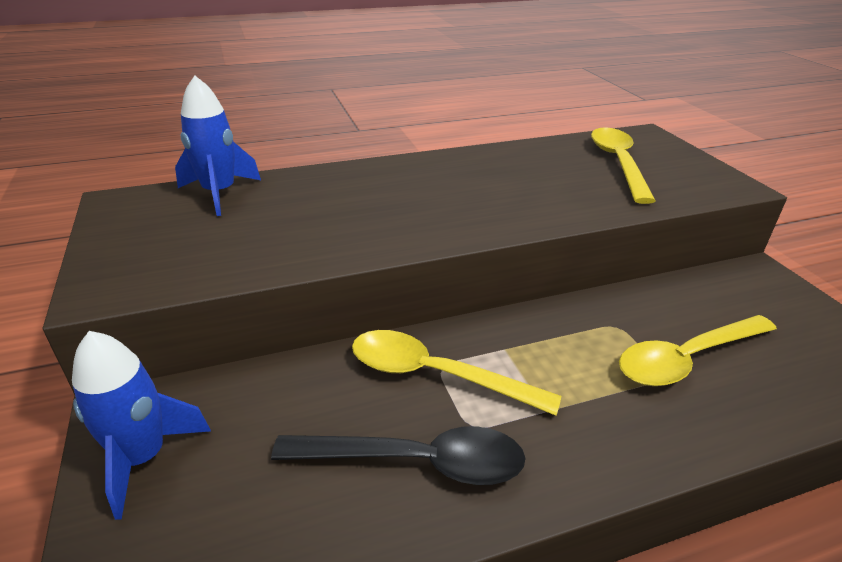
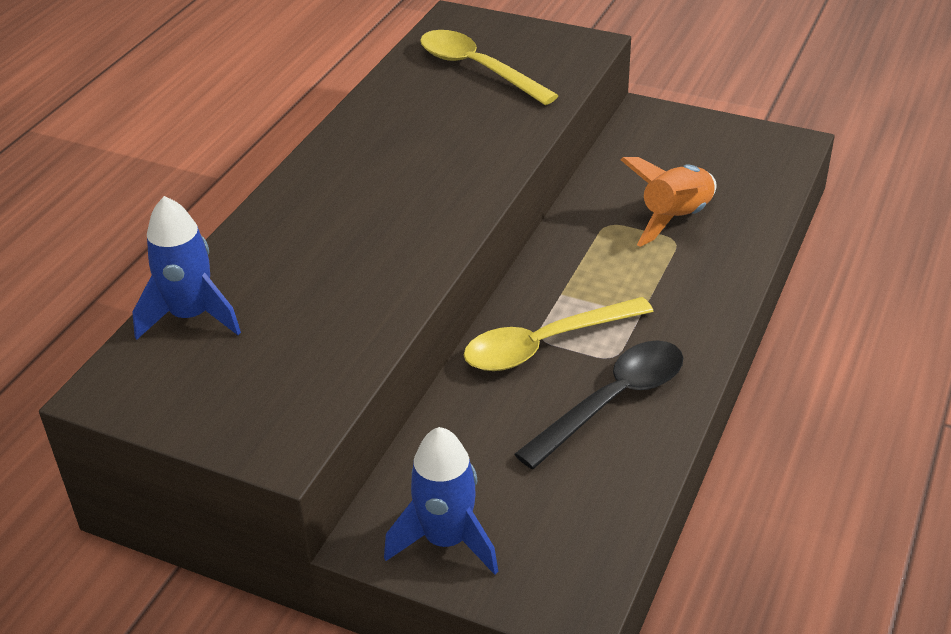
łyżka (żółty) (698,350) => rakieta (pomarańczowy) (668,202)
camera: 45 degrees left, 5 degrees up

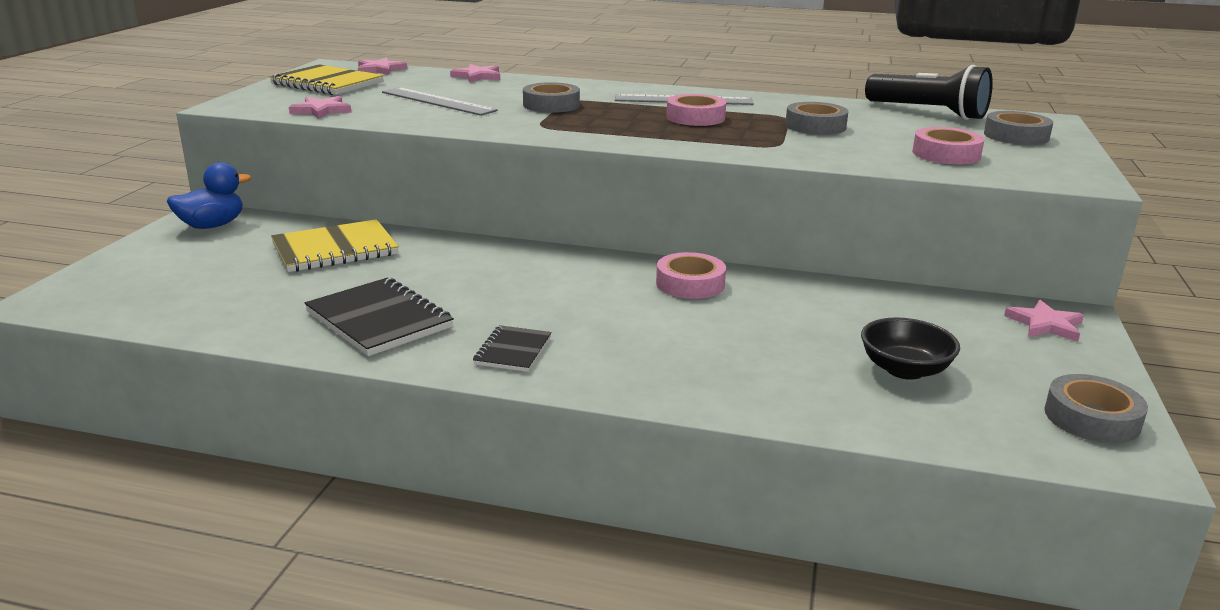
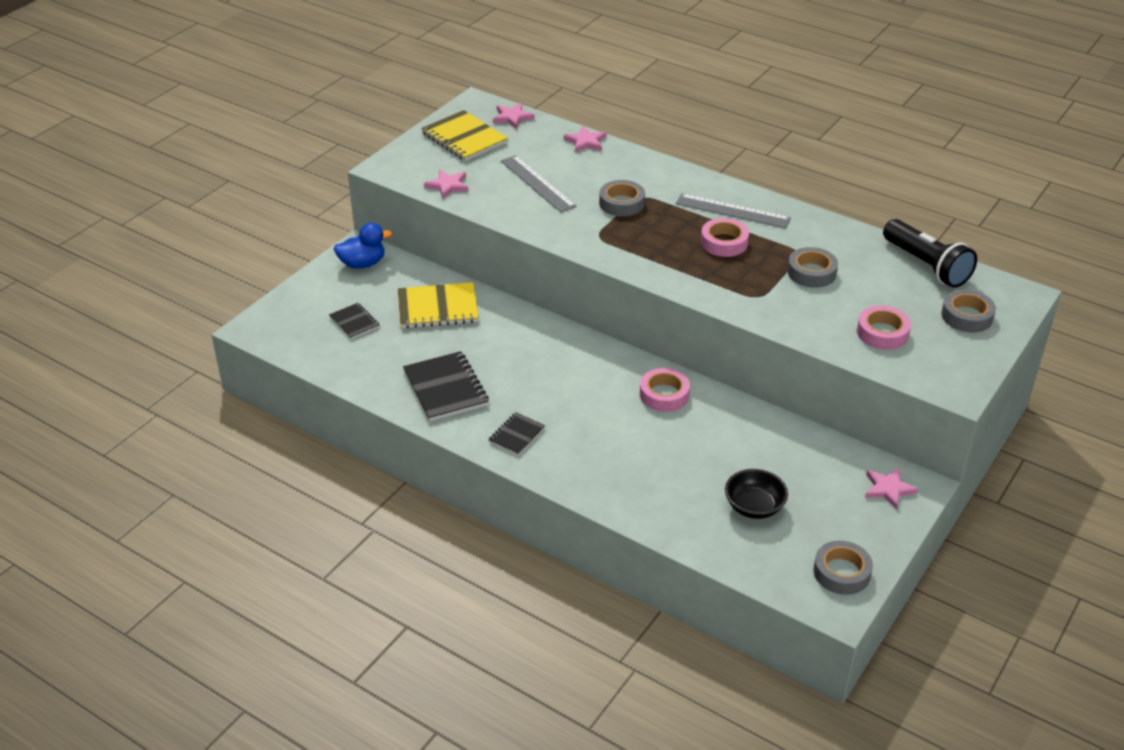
nothing => zeszyt (czarny) (354,321)
camera: 20 degrees right, 15 degrees up

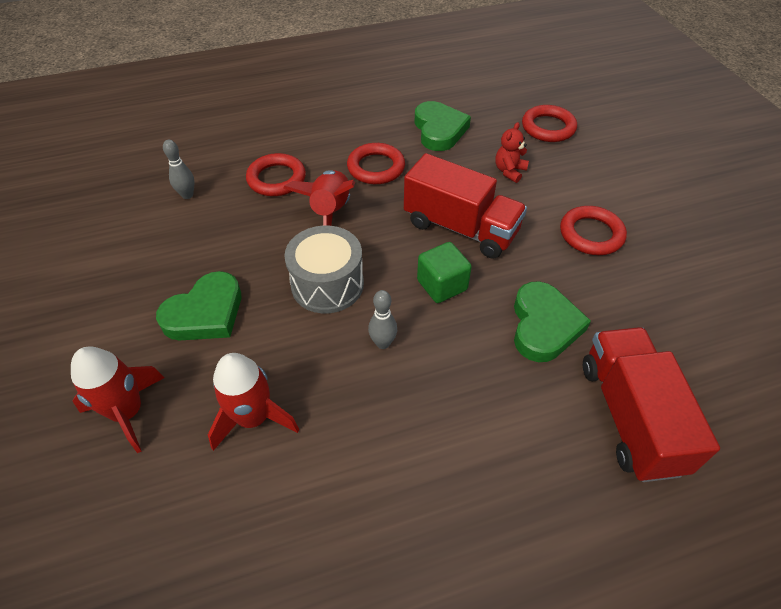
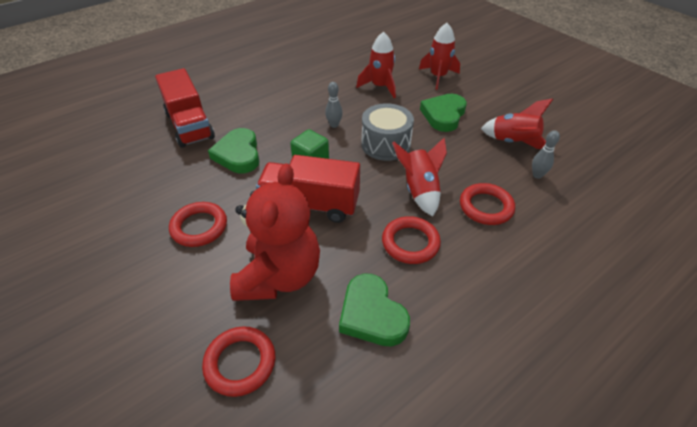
miś (czerwony) (512,152) => miś (czerwony) (275,232), x2.44
nothing => rakieta (czerwony) (517,123)
camera: 160 degrees right, 5 degrees down

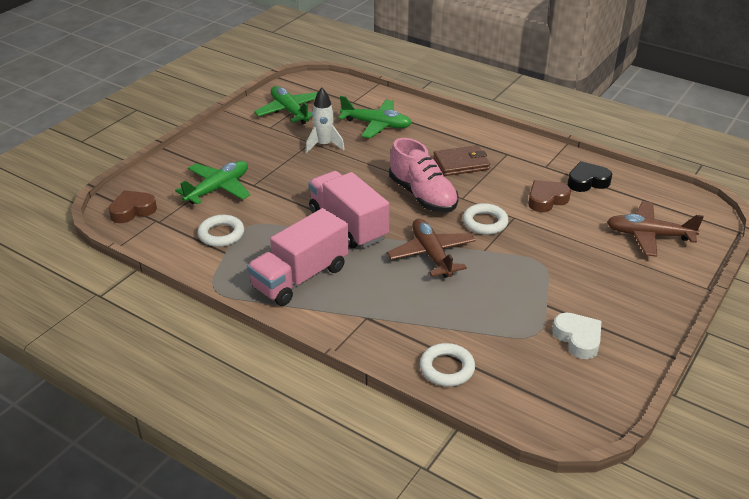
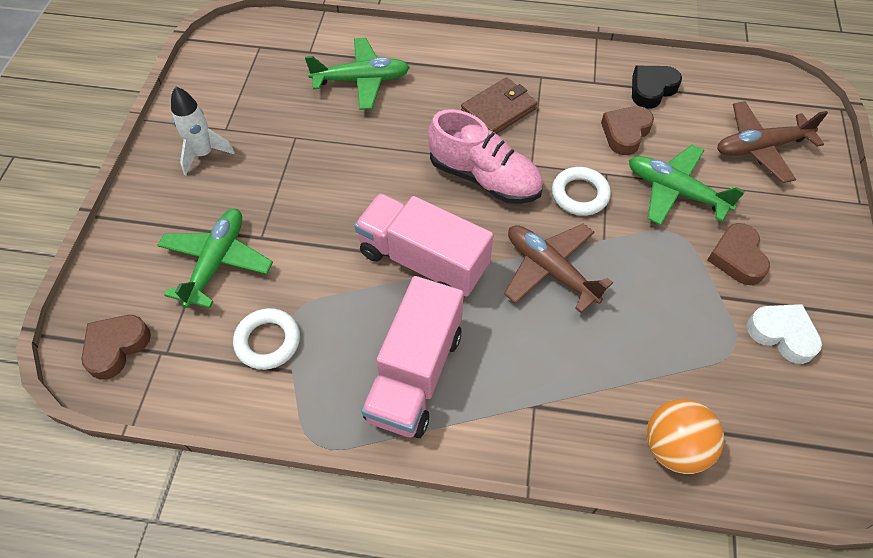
rakieta (biały) (325,120) => rakieta (biały) (203,130), shifted
samolot (zielony) (286,105) => samolot (zielony) (687,185), shifted
pierścień (biały) (447,365) => piłka (pomarańczowy) (685,436)
nothing => serce (brązowy) (738,254)
camera: 25 degrees left, 20 degrees up

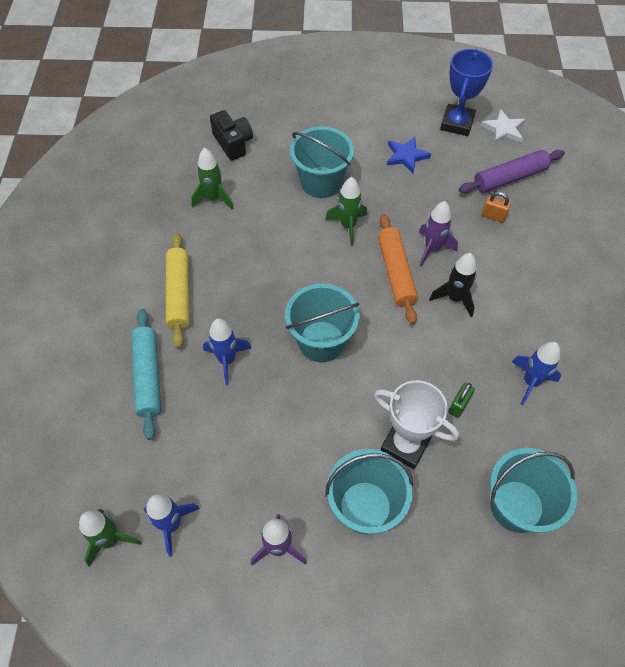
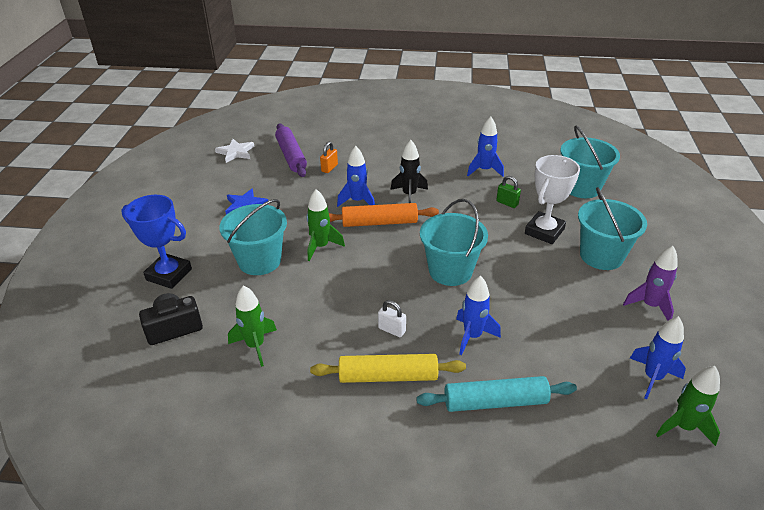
puchar (niebieski) (466,92) => puchar (niebieski) (156,242), shifted
rakieta (fioletowy) (438,234) => rakieta (niebieski) (356,176)
nothing => kłódka (biały) (392,318)
camera: 85 degrees left, 20 degrees down

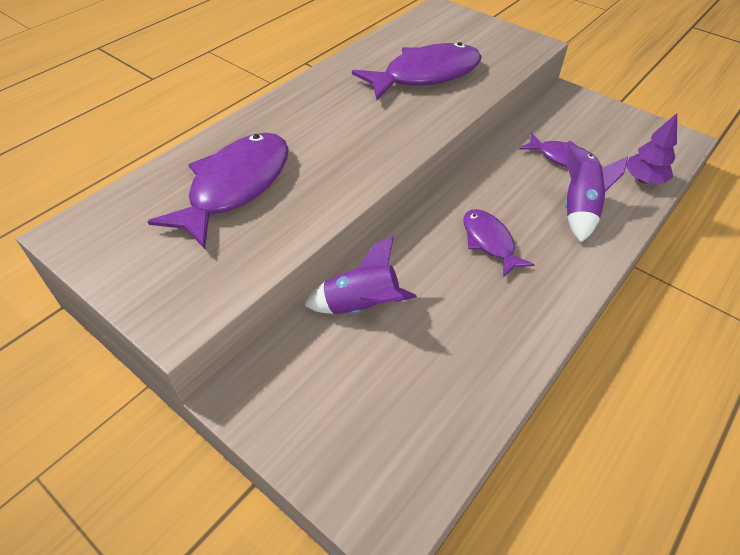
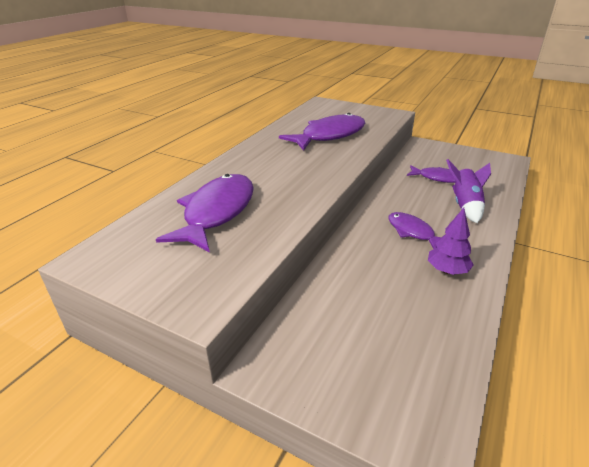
drzewko (fioletowy) (651,148) => drzewko (fioletowy) (451,241), shifted
rakieta (fioletowy) (360,274) => nothing
camera: 10 degrees left, 15 degrees down

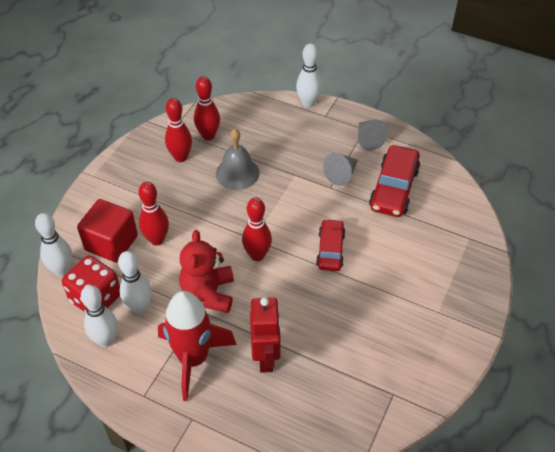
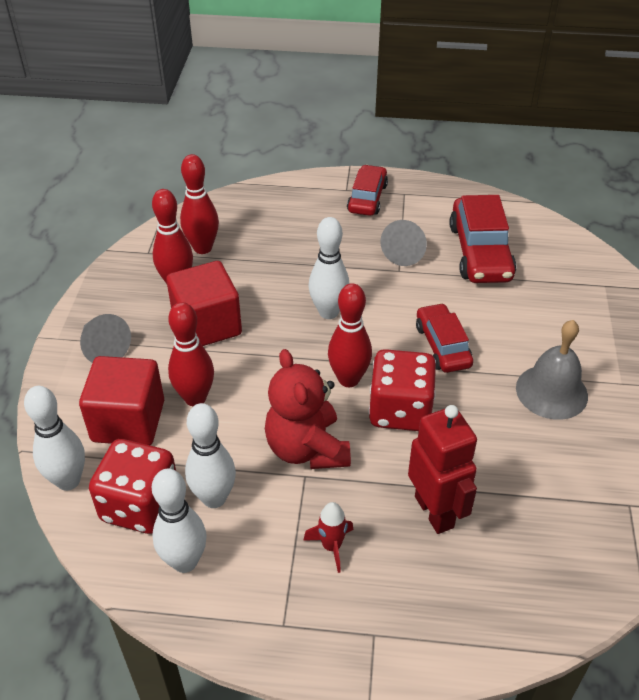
stożek (szary) (373,135) => stożek (szary) (105,338), shifted
nothing => sześcian (czerwony) (204,303)
rakieta (czerwony) (197,346) => rakieta (czerwony) (328,537), x0.41
kręgiel (biały) (309,75) => kręgiel (biały) (329,268), shifted
nothing => samochód (czerwony) (367,190)
nothing => kostka do gry (czerwony) (402,390)
dzwonek (szary) (238,159) => dzwonek (szary) (552,370), shifted
camera: 20 degrees left, 5 degrees down

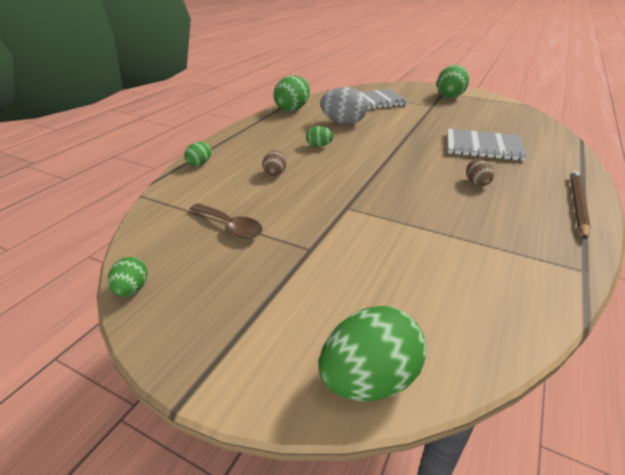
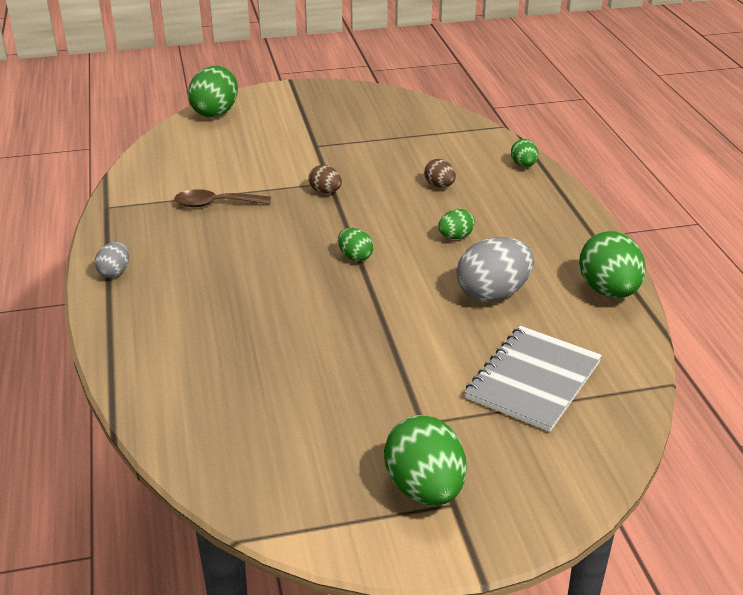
ołówek (brązowy) (580,205) => jajko (szary) (112,260)
łyżka (brązowy) (226,220) => łyżka (brązowy) (222,198), shifted
jajko (brązowy) (480,172) => jajko (brązowy) (325,179), shifted
jajko (zielony) (128,277) => jajko (zielony) (355,244), shifted
zeszyt (szary) (487,145) => nothing
camera: 140 degrees right, 0 degrees up

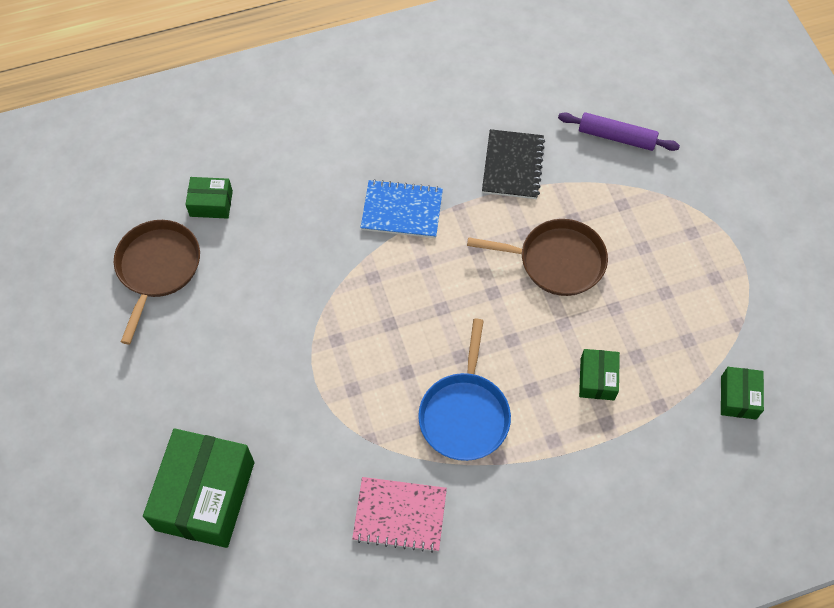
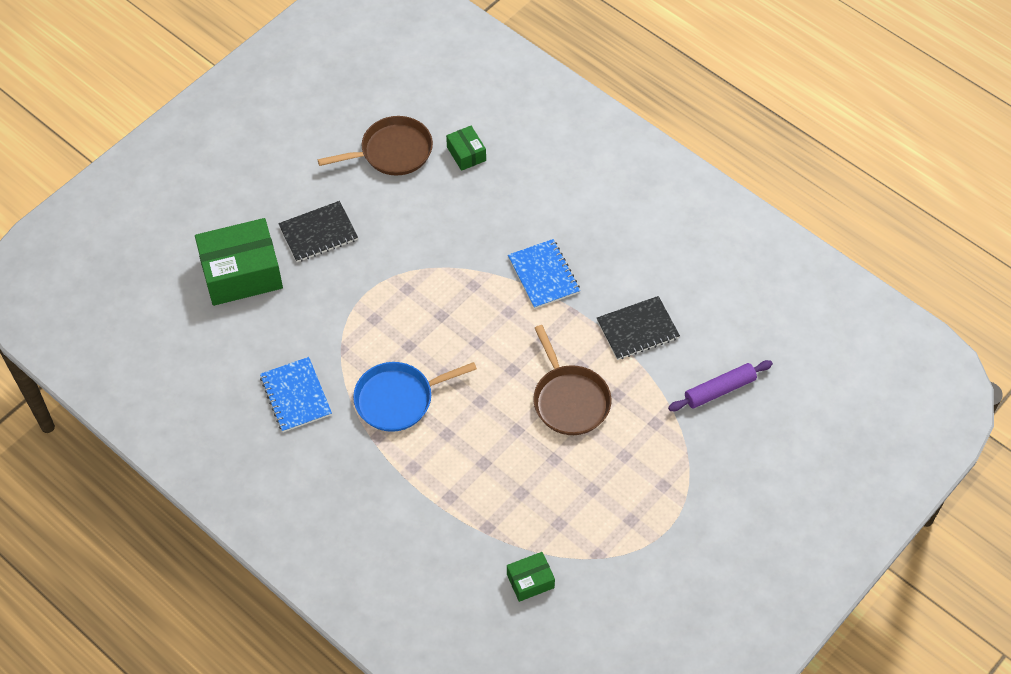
zeszyt (różowy) (399,515) => zeszyt (niebieski) (296,394)
nothing => zeszyt (czarny) (318,231)
wałek do ciasta (fioletowy) (619,131) => wałek do ciasta (fioletowy) (720,385), 75 degrees clockwise
pudełko (zielony) (599,374) => nothing
camera: 60 degrees right, 5 degrees down

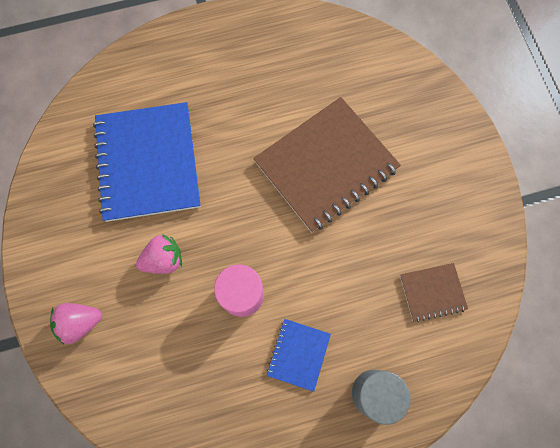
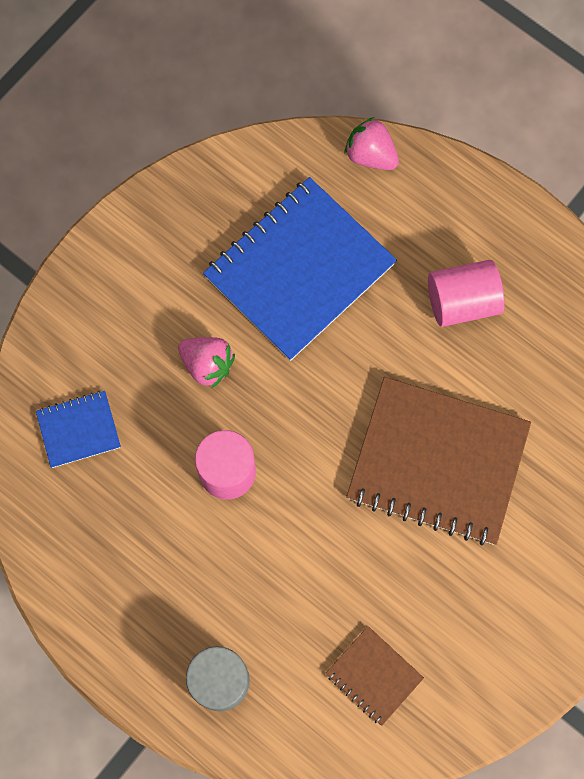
zeszyt (niebieski) (299,355) => zeszyt (niebieski) (78,429), shifted
truskawka (różowy) (76,323) => truskawka (różowy) (371,143), shifted
nothing => walec (różowy) (466,293)
camera: 55 degrees right, 0 degrees up

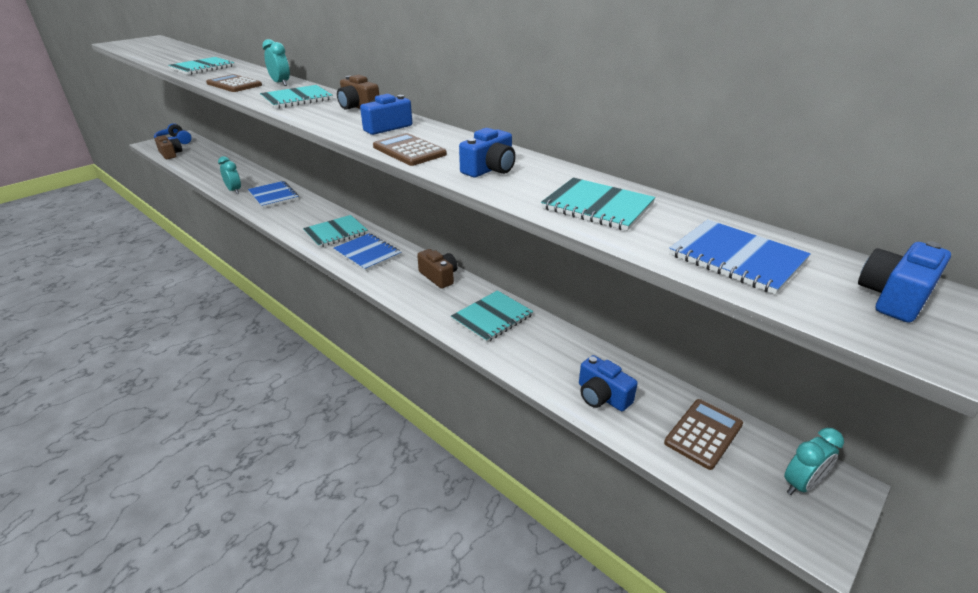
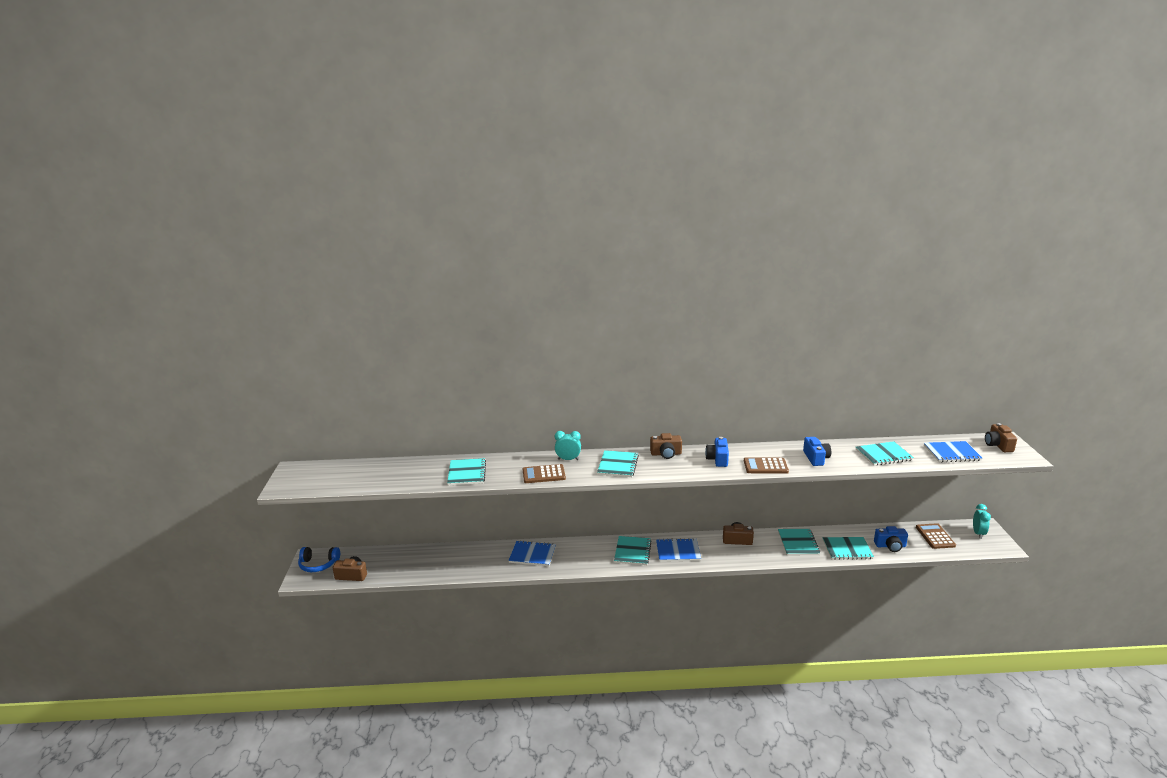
nothing => zeszyt (turkusowy) (848,548)
aparat fotograficzny (niebieski) (904,282) => aparat fotograficzny (brązowy) (1001,437)
budzik (turkusowy) (229,175) => nothing
camera: 45 degrees left, 10 degrees down

